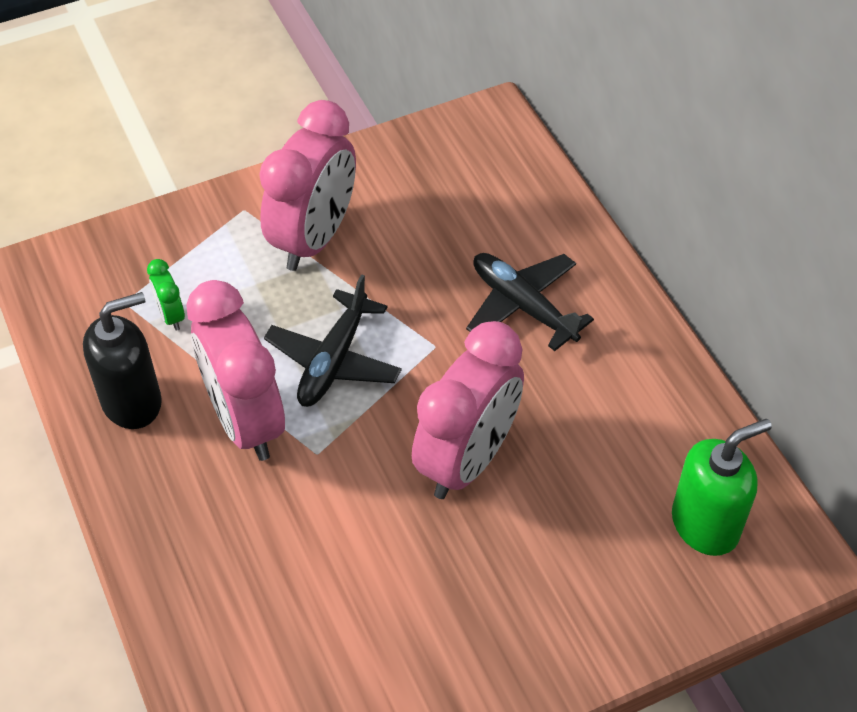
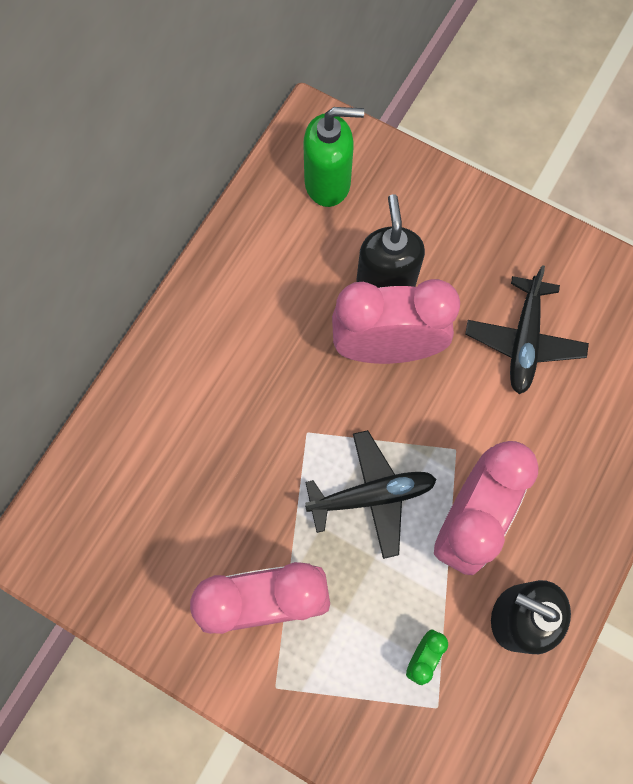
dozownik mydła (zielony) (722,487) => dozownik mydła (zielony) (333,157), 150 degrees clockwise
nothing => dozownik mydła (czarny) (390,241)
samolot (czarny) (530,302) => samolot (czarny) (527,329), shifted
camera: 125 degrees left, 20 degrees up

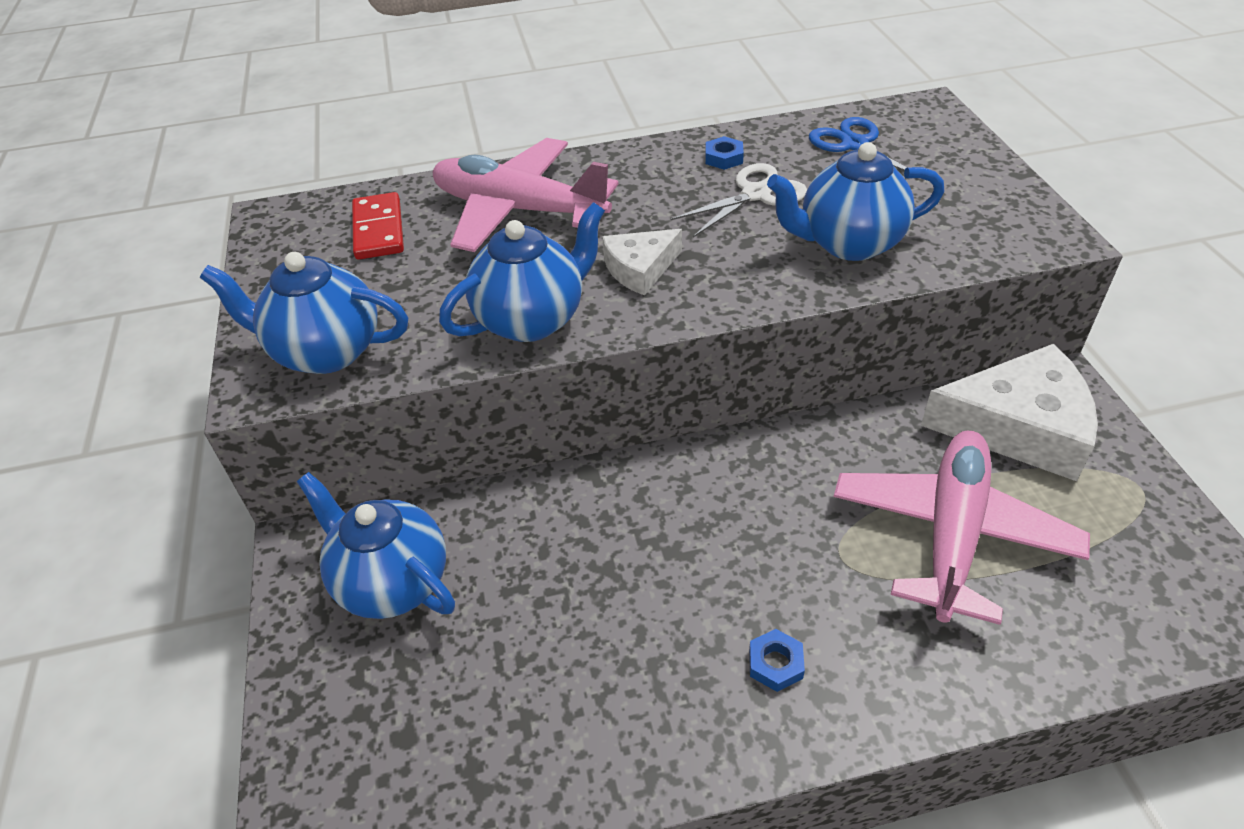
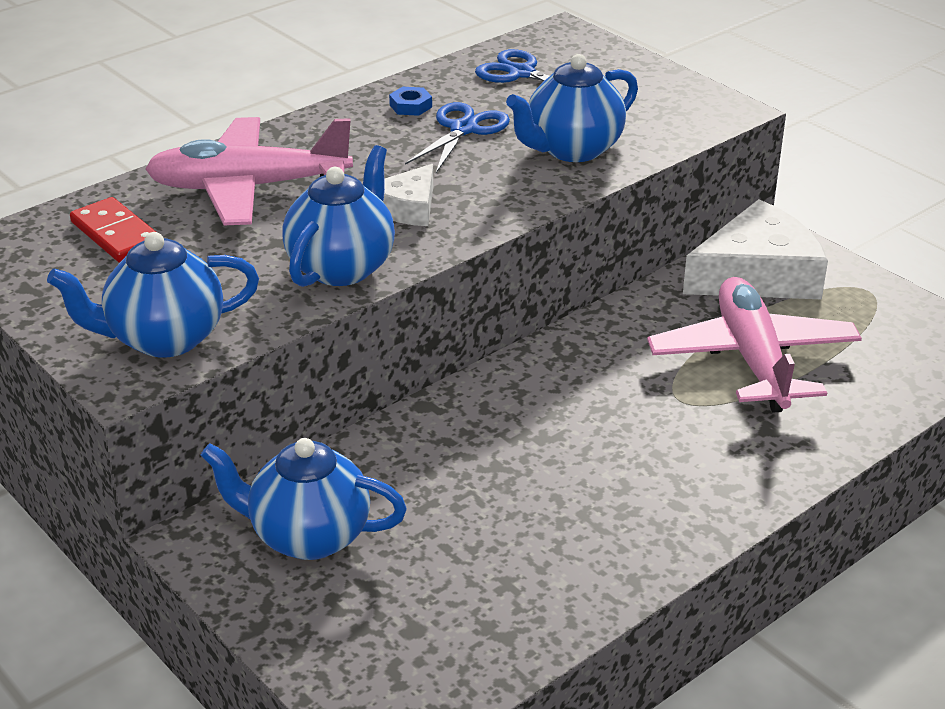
nożyczki (biały) (739,200) => nożyczki (niebieski) (457,137)
nakrętka (niebieski) (777,660) => nothing
camera: 30 degrees left, 10 degrees down

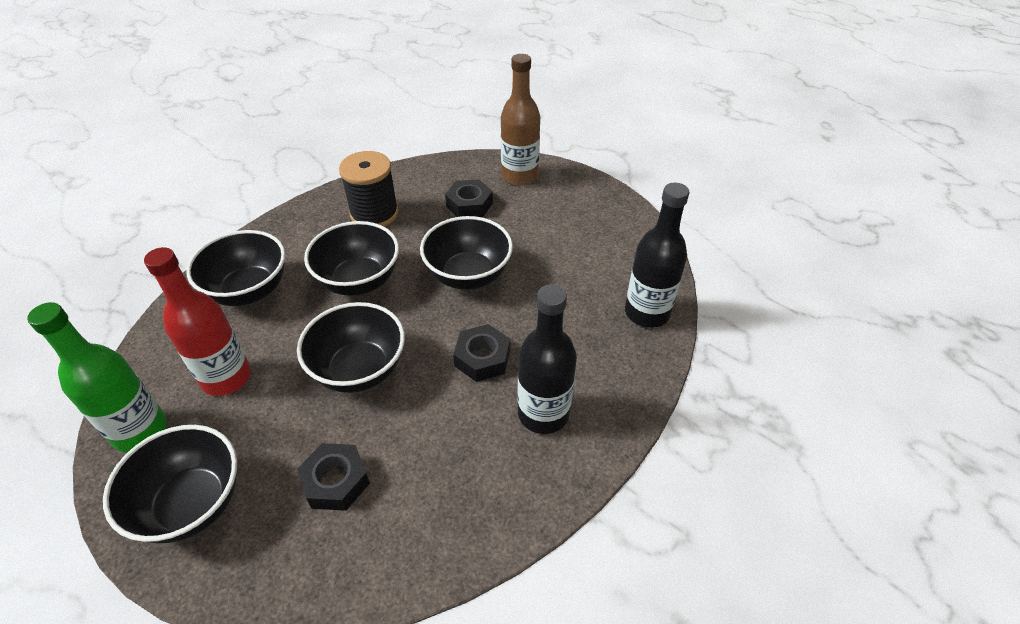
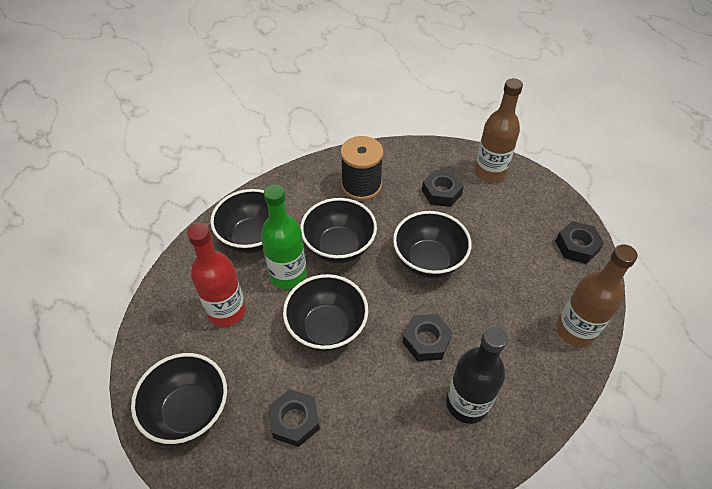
butelka (zielony) (97,377) => butelka (zielony) (284,236), shifted
nothing => nakrętka (czarny) (579,242)
butelka (czarny) (657,255) => butelka (brązowy) (597,295)
camera: 15 degrees right, 5 degrees up

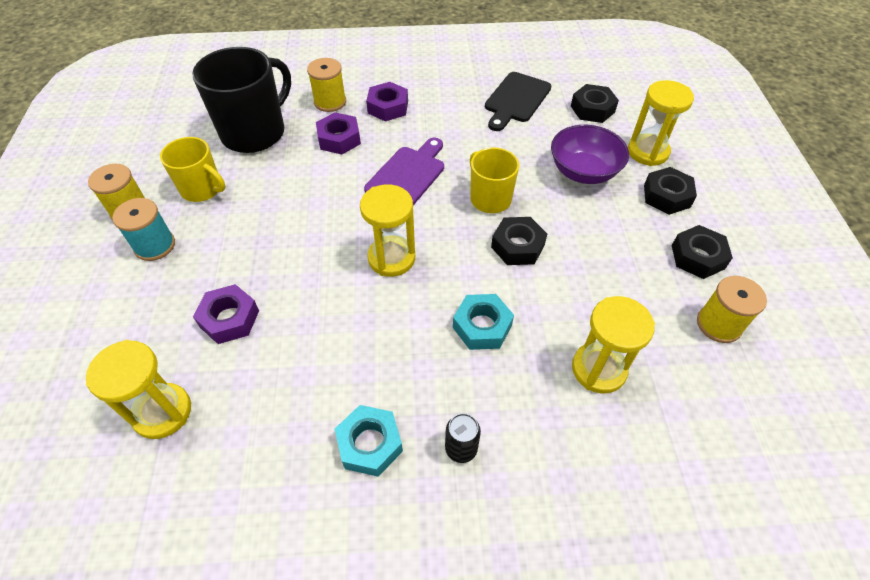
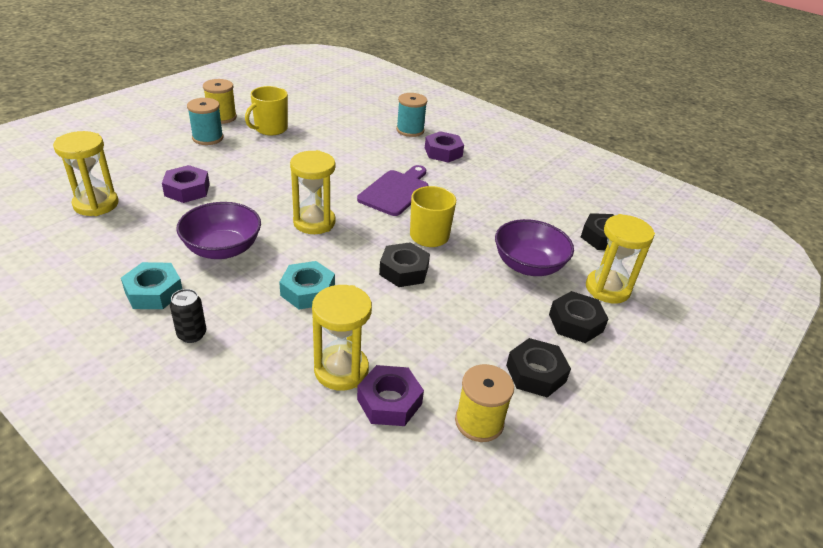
nothing => miska (fioletowy) (218,230)
kubek (żółty) (192,169) => kubek (żółty) (266,111), 60 degrees clockwise
deska do krojenia (fioletowy) (404,171) => deska do krojenia (fioletowy) (393,190), 45 degrees counterclockwise
nakrętka (fioletowy) (338,133) => nakrętka (fioletowy) (390,395), shifted
szpulka (żółty) (326,85) => szpulka (turkusowy) (411,115)
kubek (czarny) (241,100) => nothing
deska do krojenia (czarny) (518,101) => nothing
camera: 40 degrees right, 15 degrees down

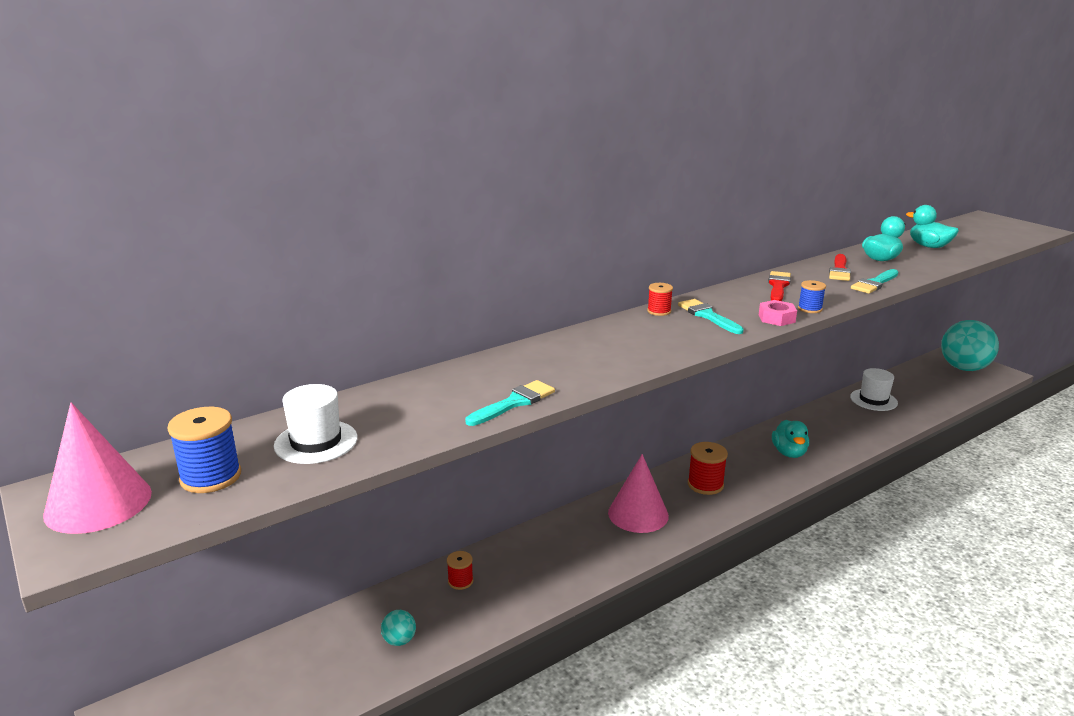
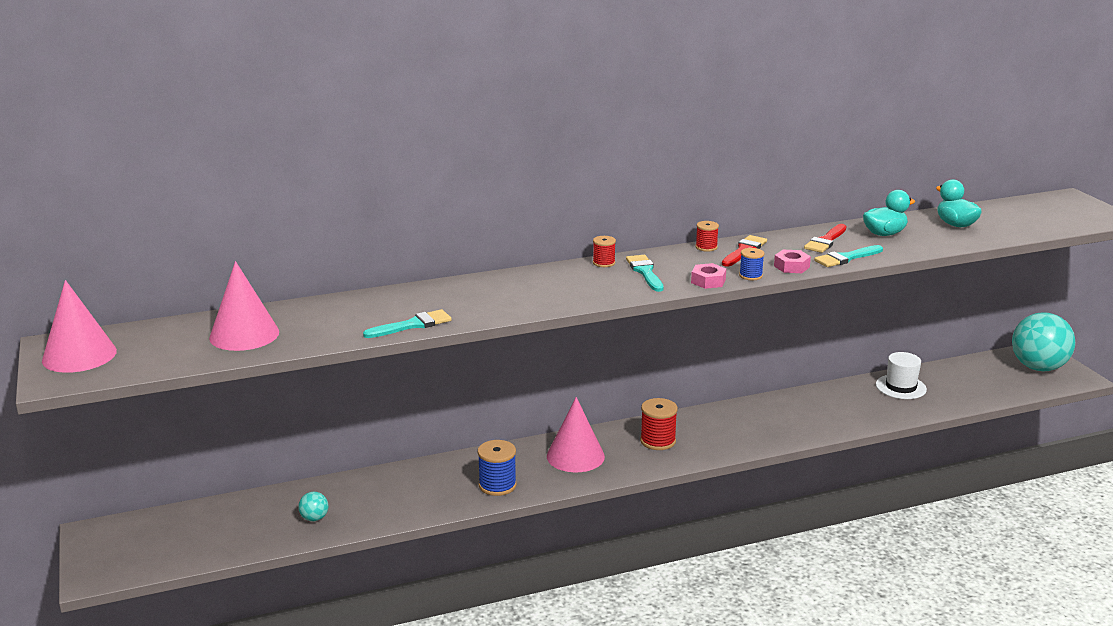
kapelusz (biały) (316,424) => stożek (różowy) (244,306)
szpulka (niebieski) (204,450) => szpulka (niebieski) (497,468), shifted
szpulka (czerwony) (460,570) => szpulka (czerwony) (707,236), shifted
nothing => nakrętka (różowy) (792,261)
kaczka (turkusowy) (790,439) => nothing
camera: 15 degrees right, 0 degrees up

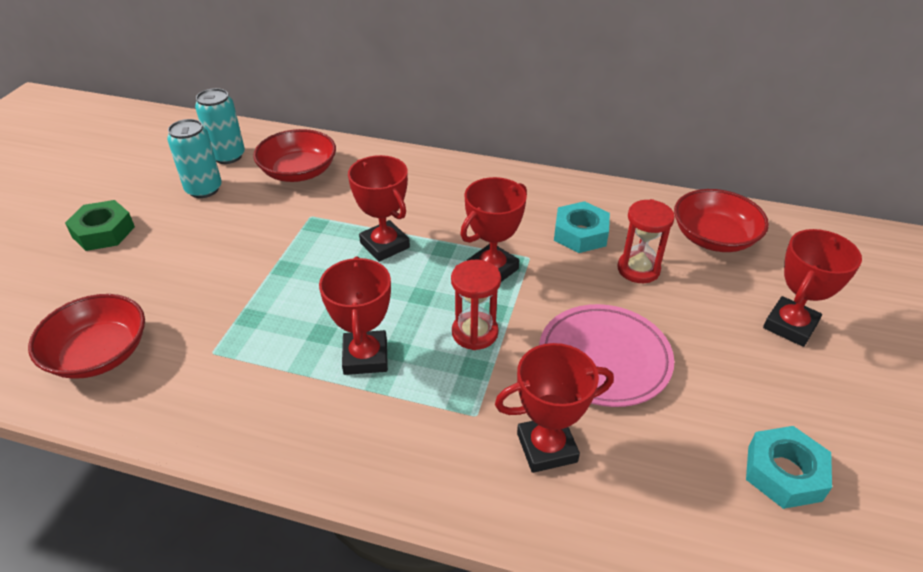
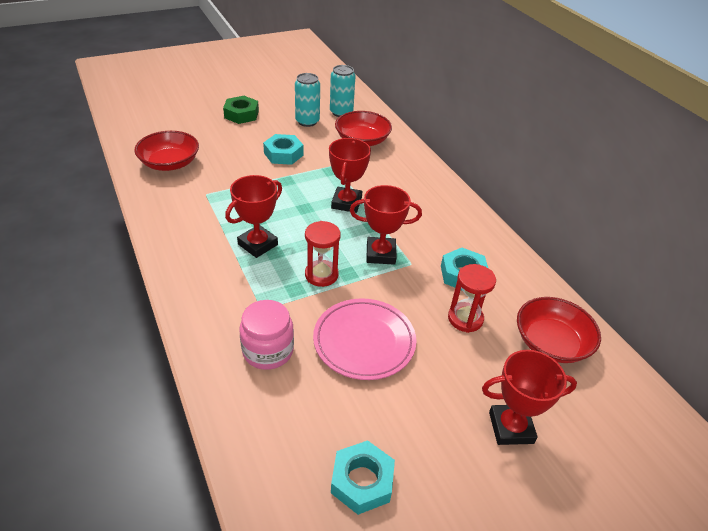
puchar (czerwony) (554,408) => słoik (różowy) (266,335)
nothing => nakrętka (turkusowy) (283,149)
camera: 45 degrees right, 0 degrees up

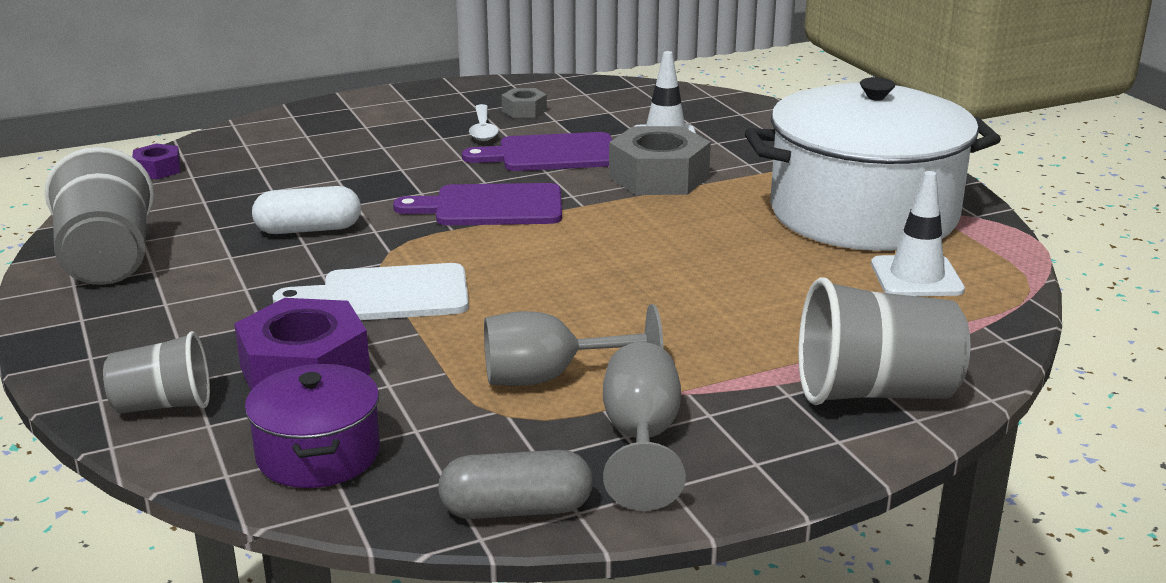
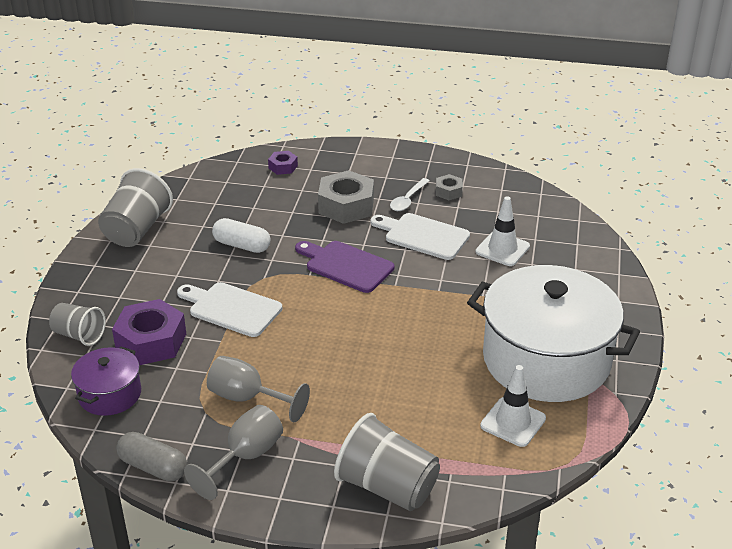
nakrętka (fioletowy) (156,161) => nakrętka (fioletowy) (283,163), shifted
nakrętka (szary) (660,160) => nakrętka (szary) (346,197), shifted
deska do krojenia (fioletowy) (537,151) => deska do krojenia (biały) (420,236)
camera: 35 degrees right, 10 degrees up

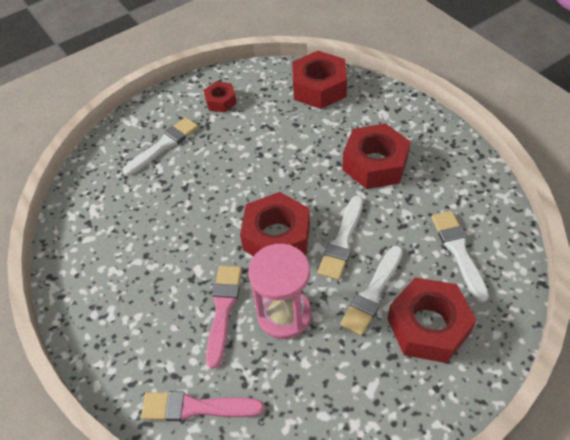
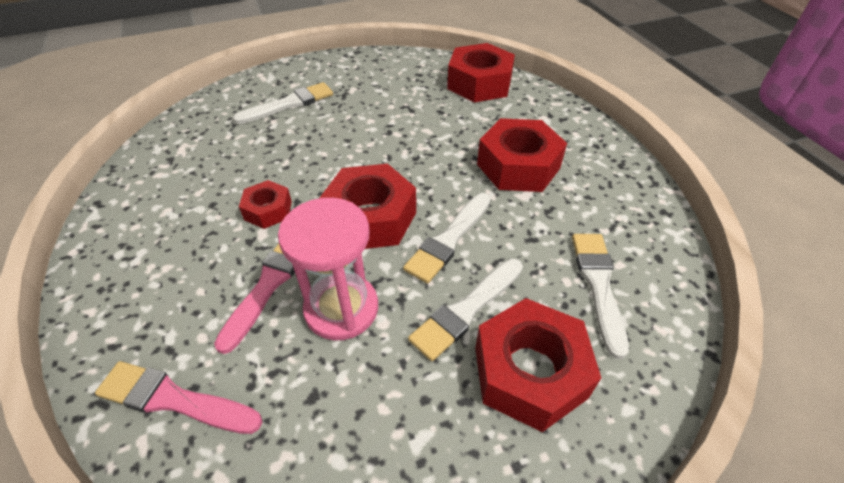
nakrętka (czerwony) (220,97) => nakrętka (czerwony) (265,204), shifted
camera: 10 degrees right, 5 degrees down

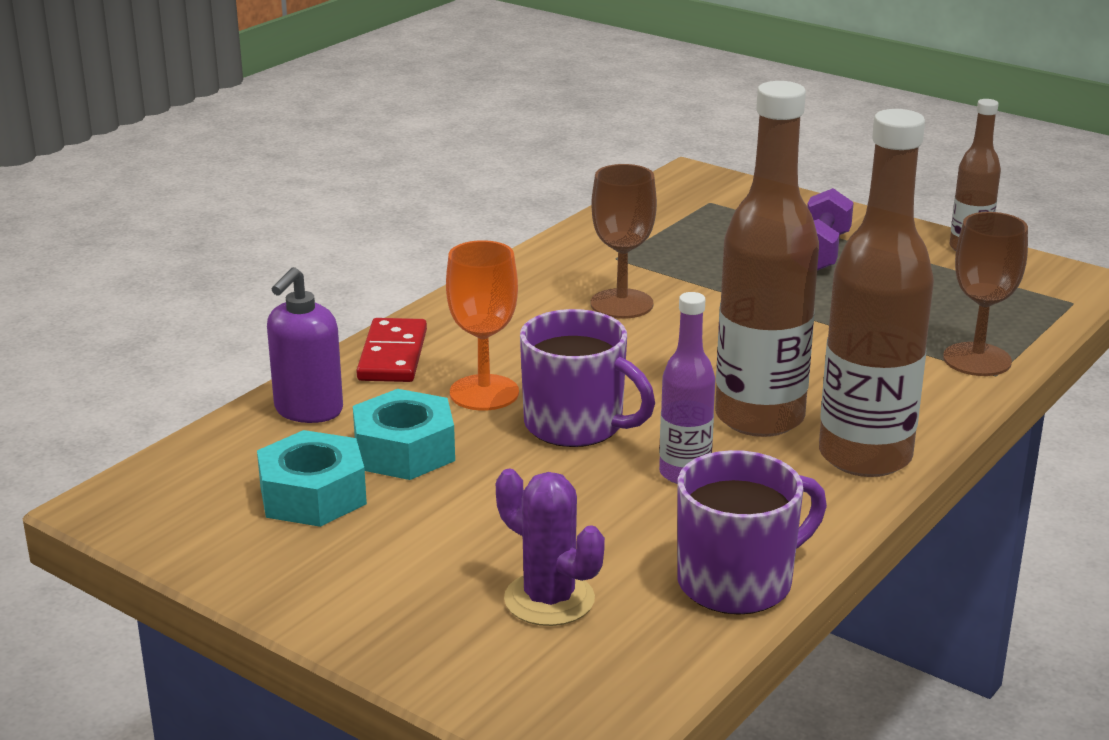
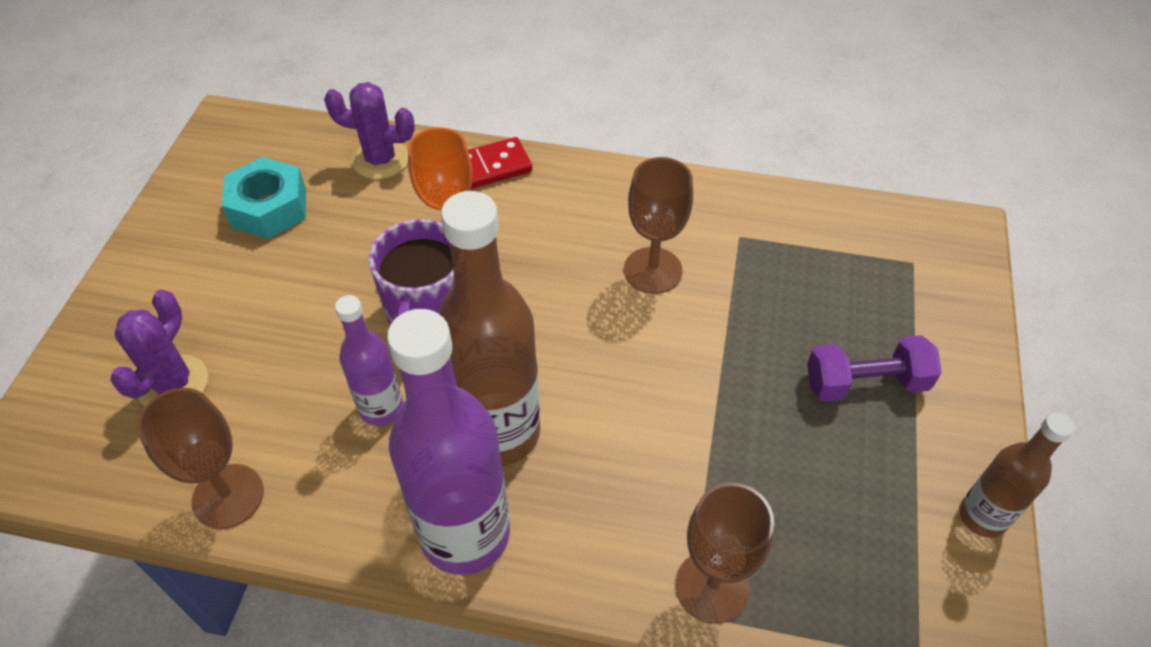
kubek (fioletowy) (752,532) => kielich (brązowy) (200,458)
dozownik mydła (fioletowy) (305,345) => kaktus (fioletowy) (369,130)
butelka (brązowy) (876,293) => butelka (fioletowy) (448,442)
nakrętka (turkusowy) (404,434) => nothing
camera: 65 degrees right, 25 degrees up

